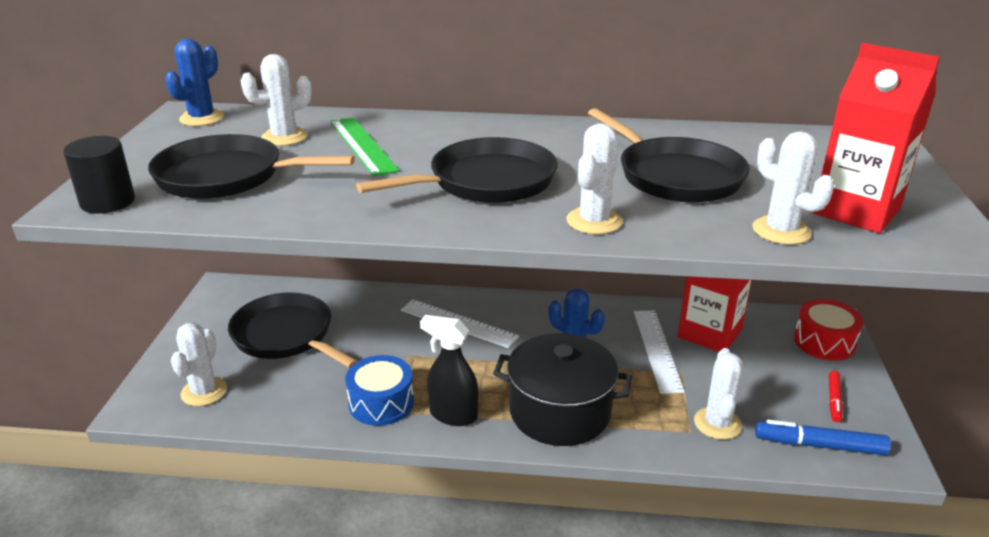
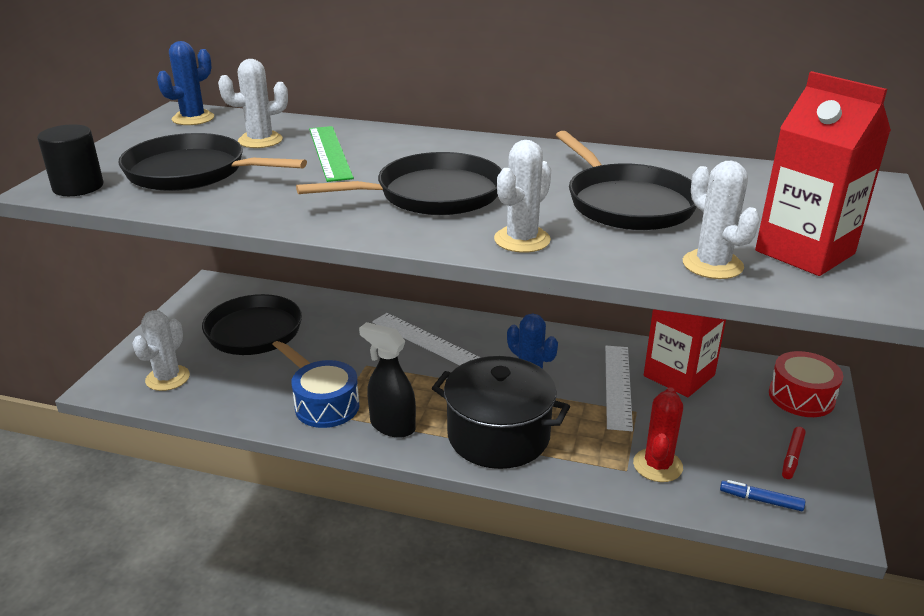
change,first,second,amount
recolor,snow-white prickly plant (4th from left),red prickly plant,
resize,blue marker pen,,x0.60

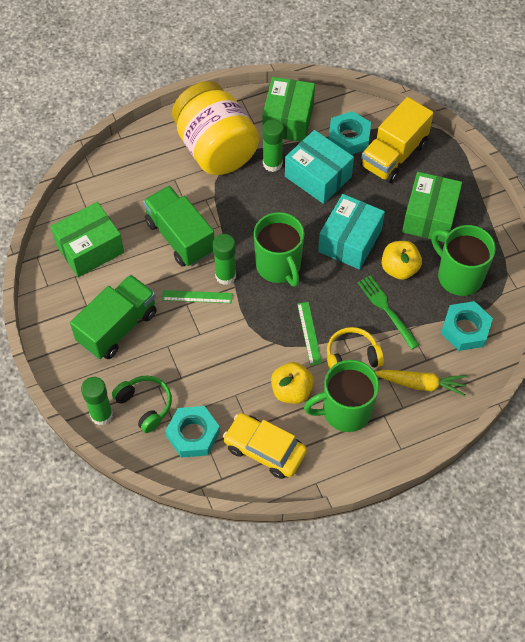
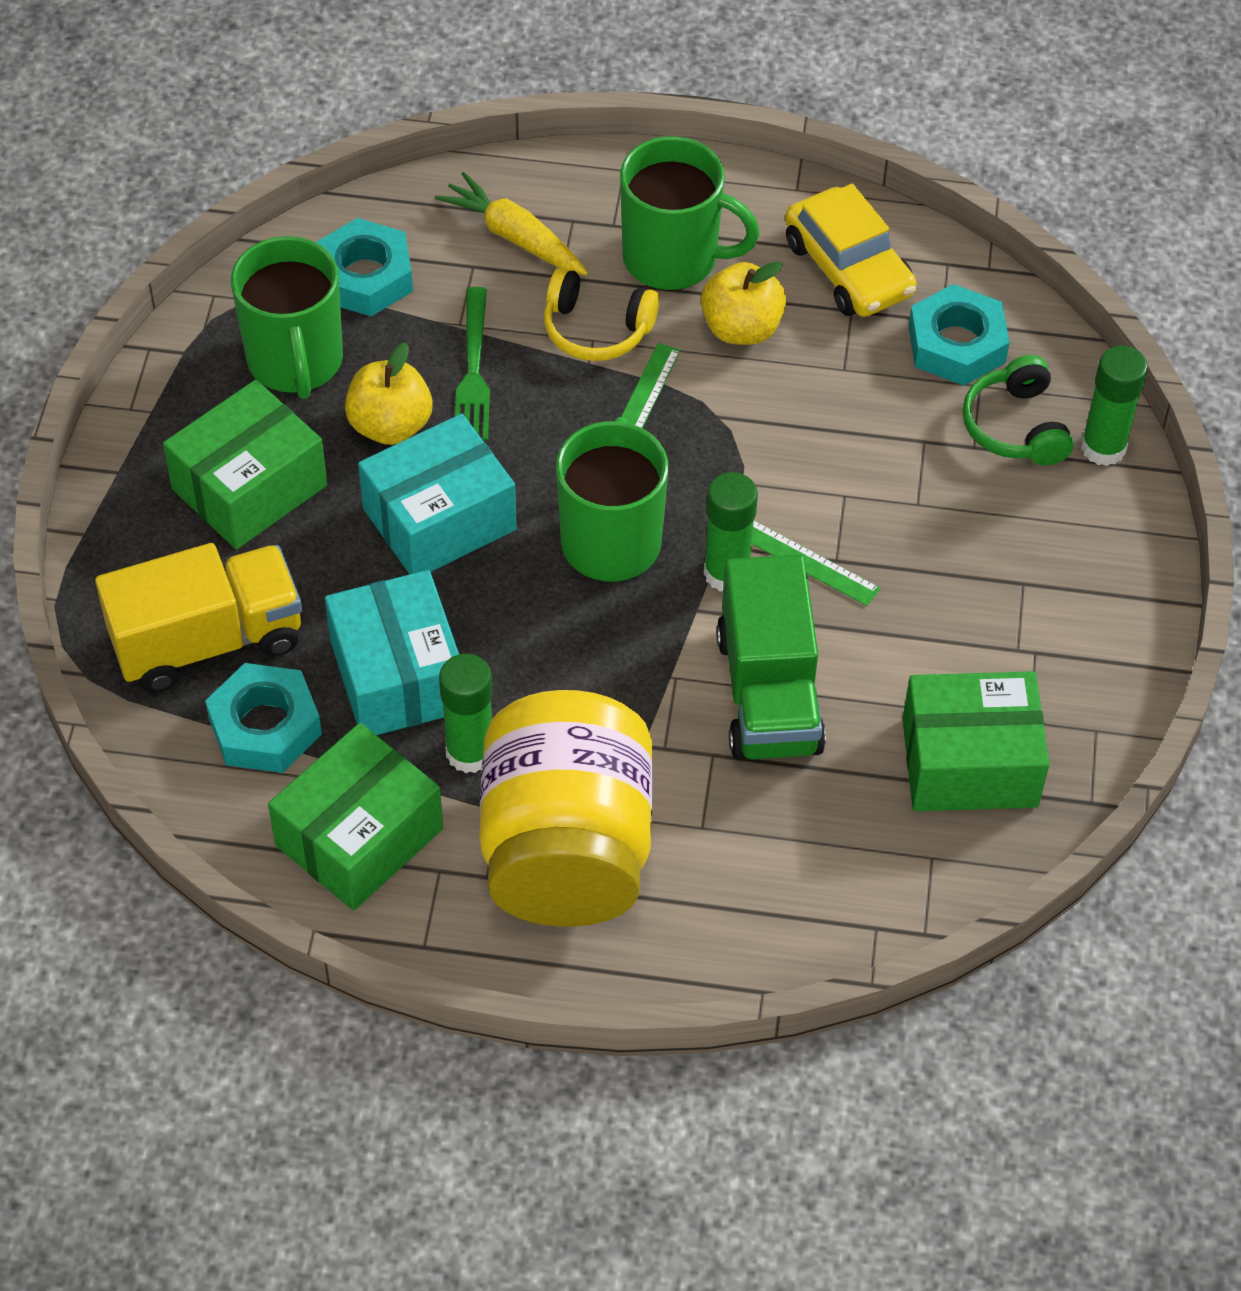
change,first,second,amount
delete,leaf-green toy truck (1st from left),,

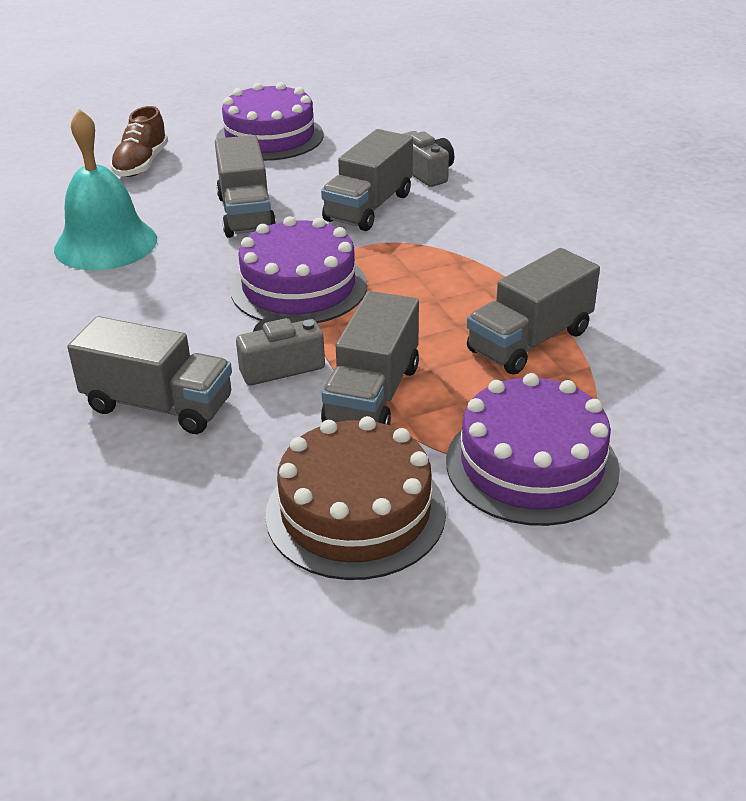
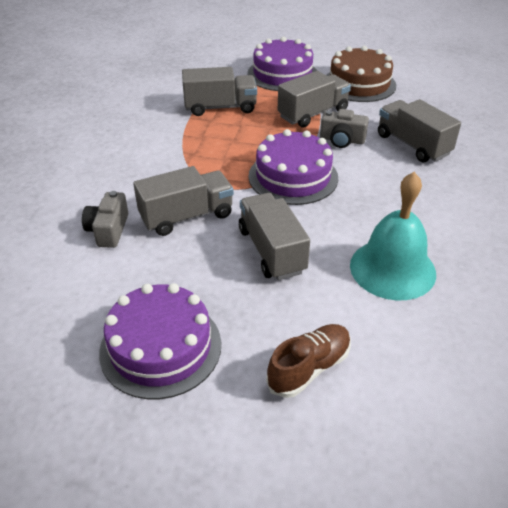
change,first,second,amount
rotate,gray toy truck (2nd from left in the first image),gray toy truck (3rd from left),45 degrees counterclockwise

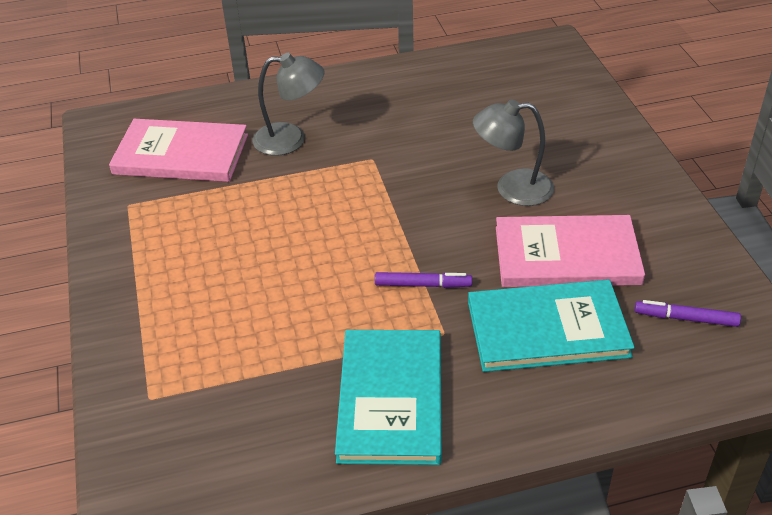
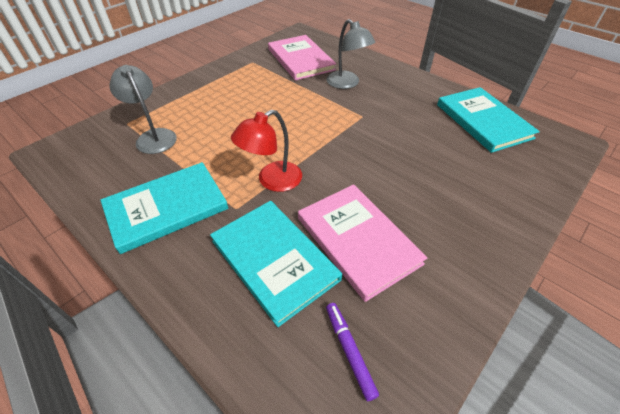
change,first,second,amount
replace,violet marker pen (1st from left),red lamp,
move,gray lamp (2nd from left in the first image),gray lamp (1st from left),
insert,,aqua hardback (3rd from left),

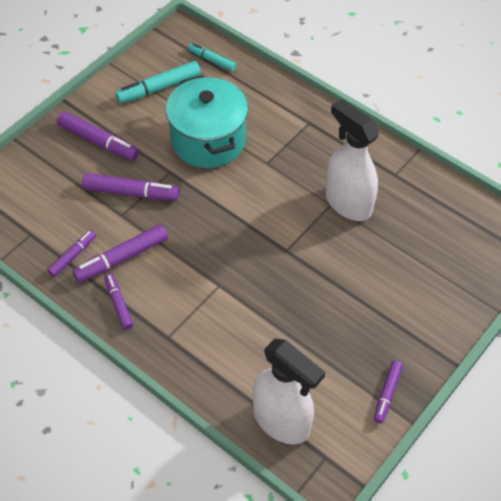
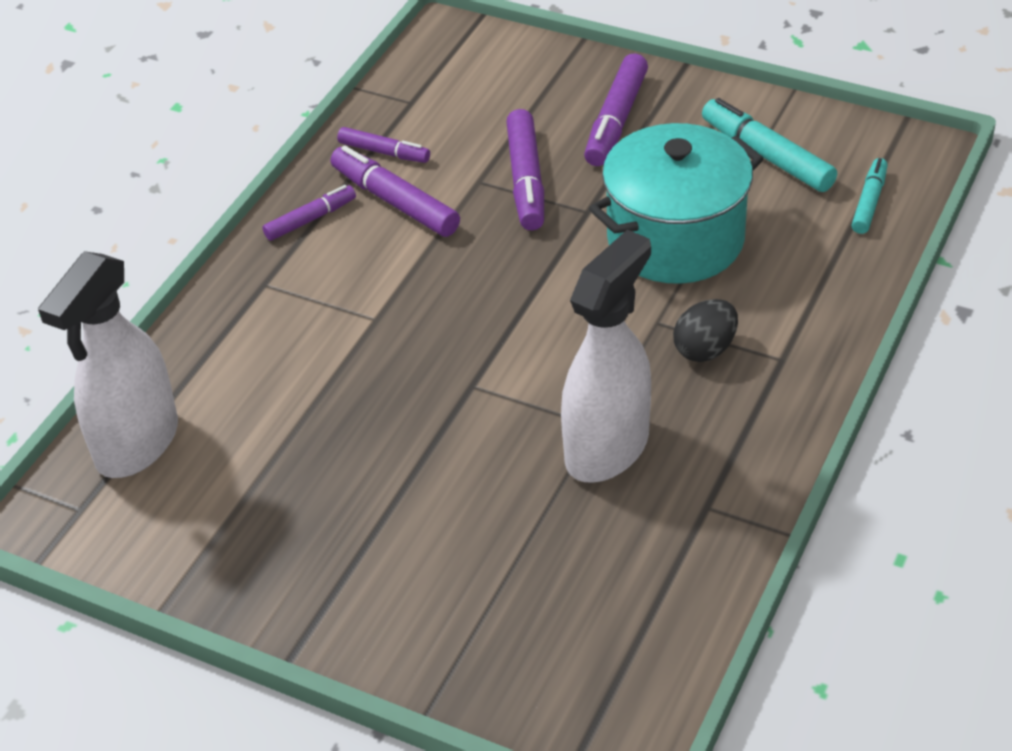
change,first,second,amount
delete,violet marker pen (6th from left),,
insert,,ebony egg shape,

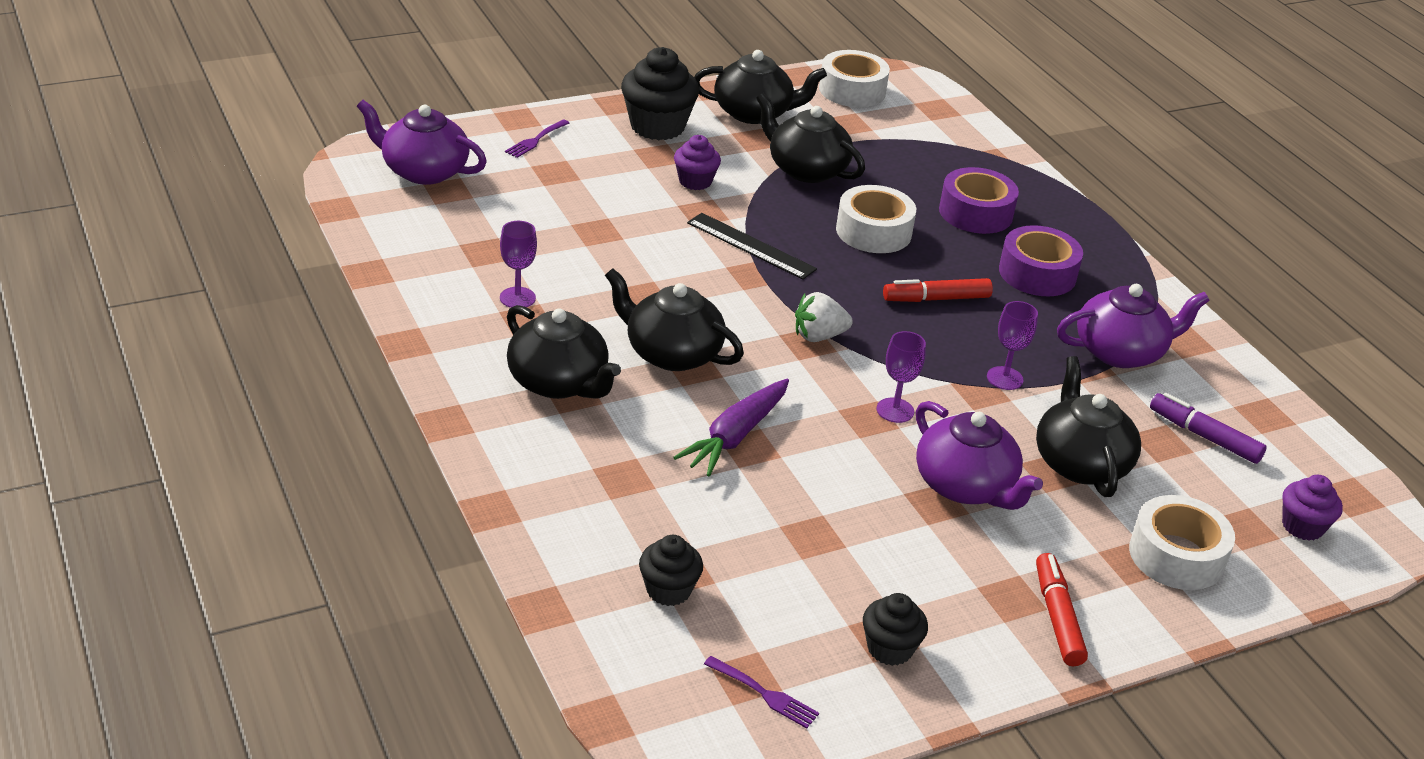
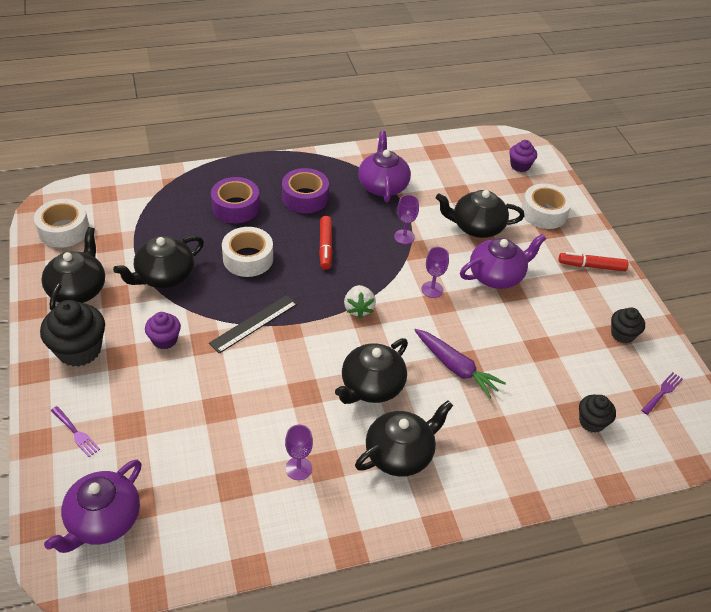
change,first,second,amount
delete,violet marker pen,,

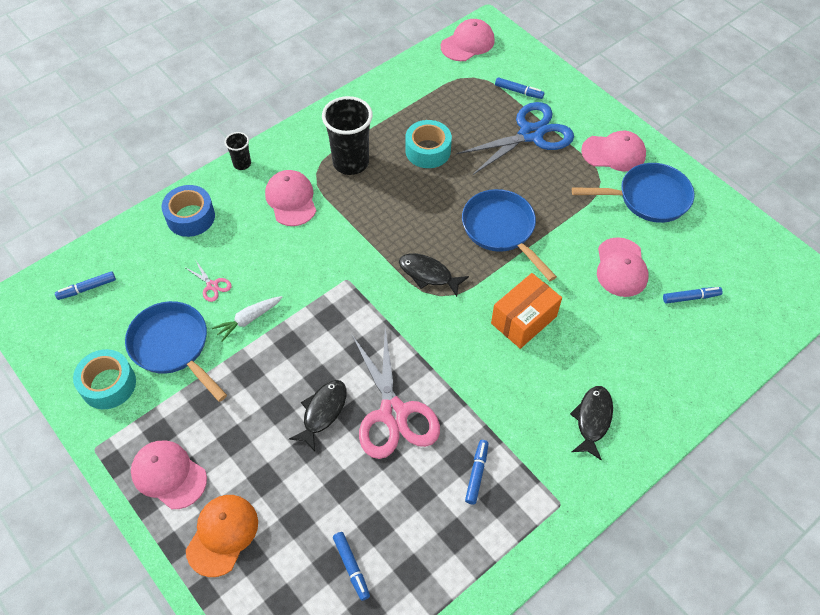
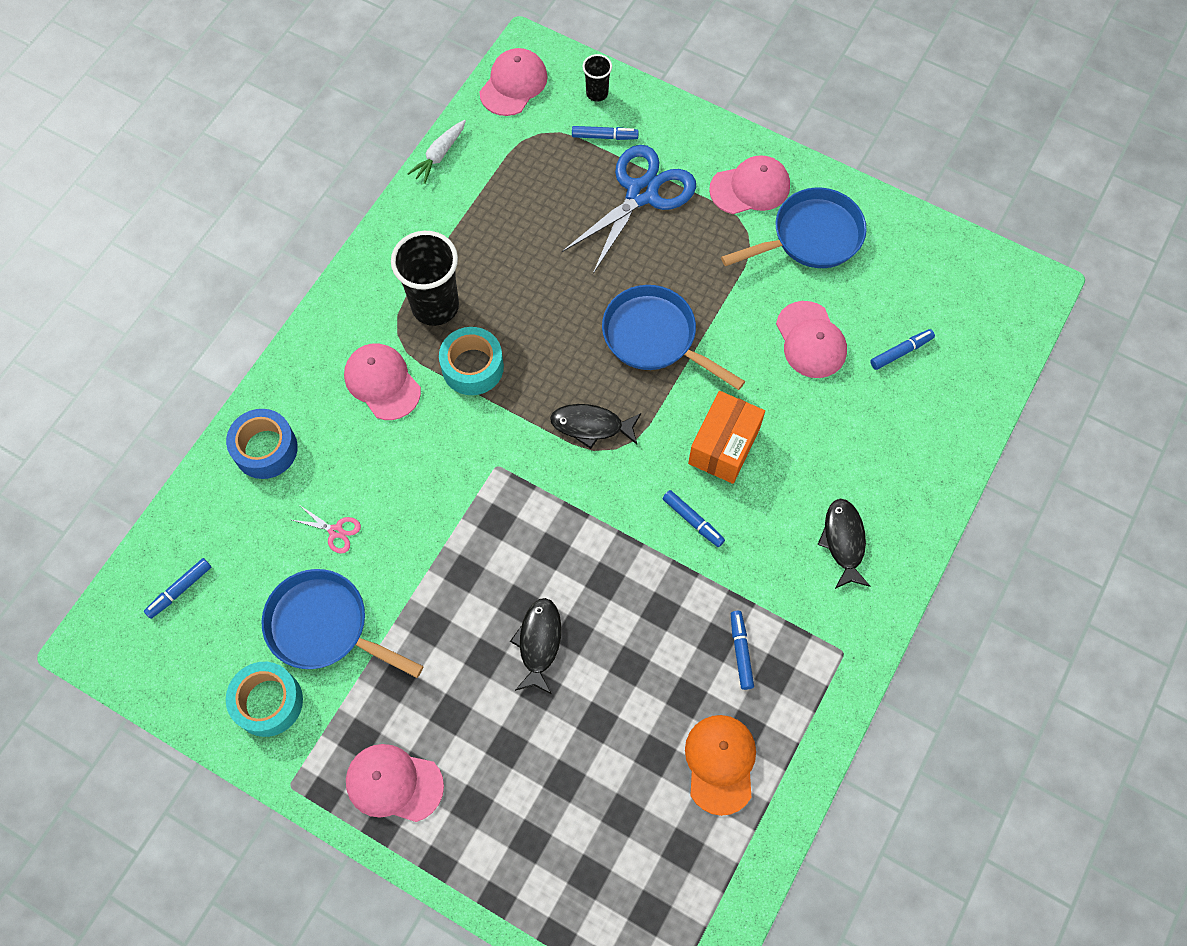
change,first,second,amount
move,bright orange peaked cap,,
move,snow-white toy carrot,,
move,ebony beaker (1st from left in the first image),ebony beaker (2nd from left),
move,blue marker pen (2nd from left in the first image),blue marker pen (3rd from left),
delete,rose-pink pair of scissors (2nd from left),,
move,aqua tape (2nd from left),,

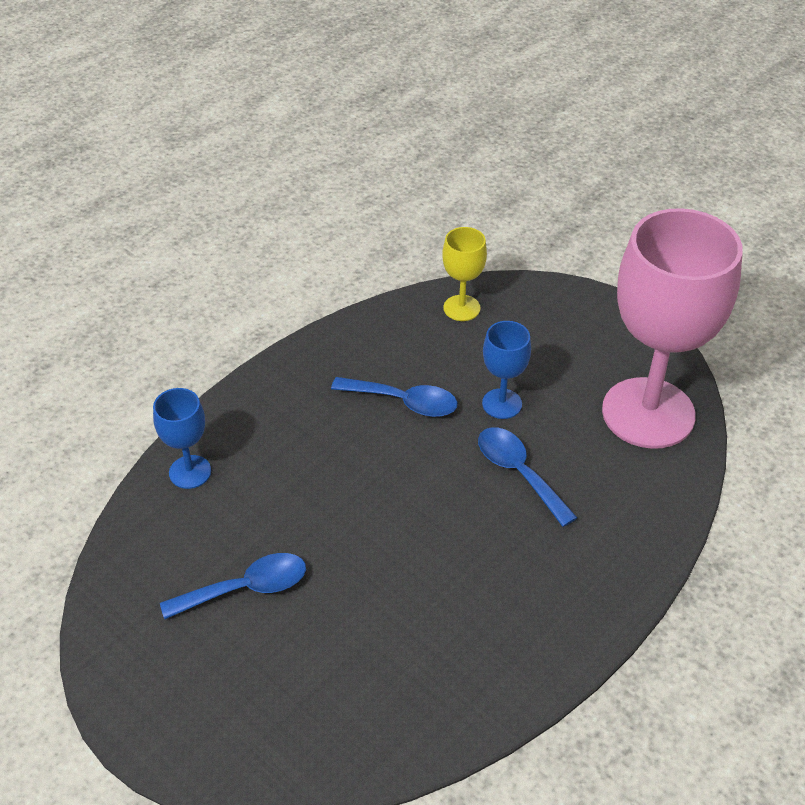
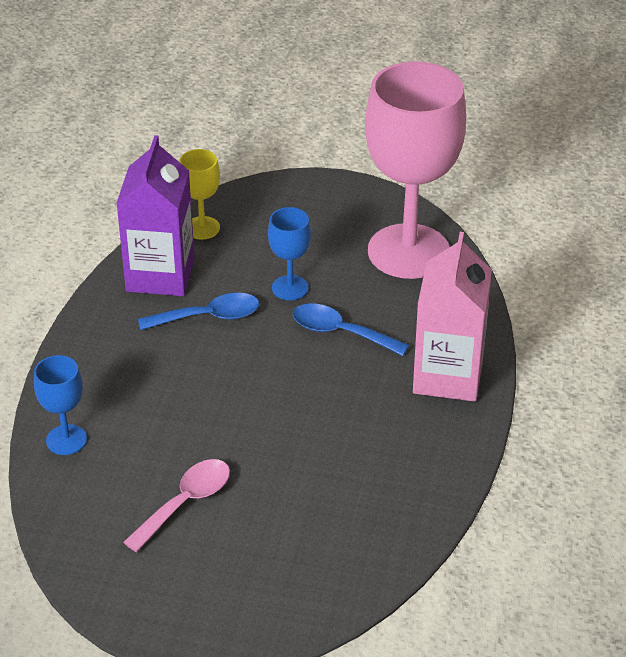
change,first,second,amount
recolor,blue teaspoon (1st from left),rose-pink teaspoon,
insert,,violet juice carton,
insert,,rose-pink juice carton,

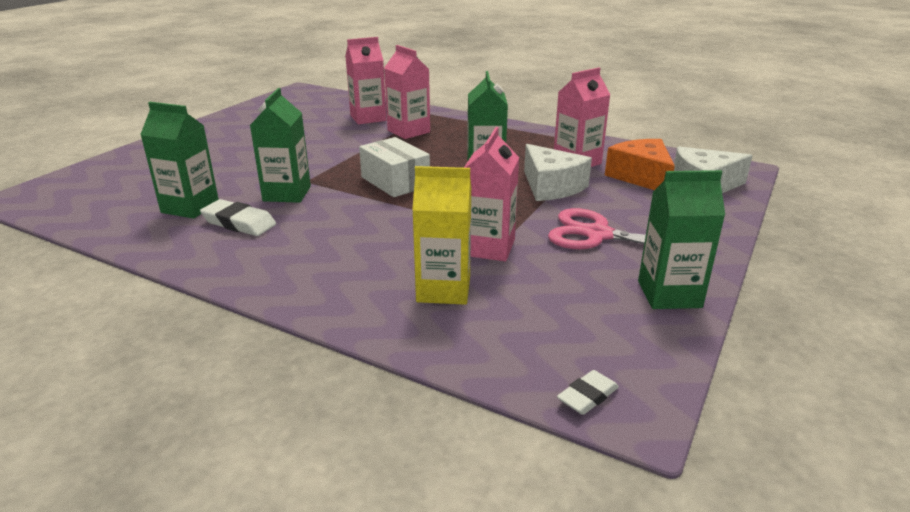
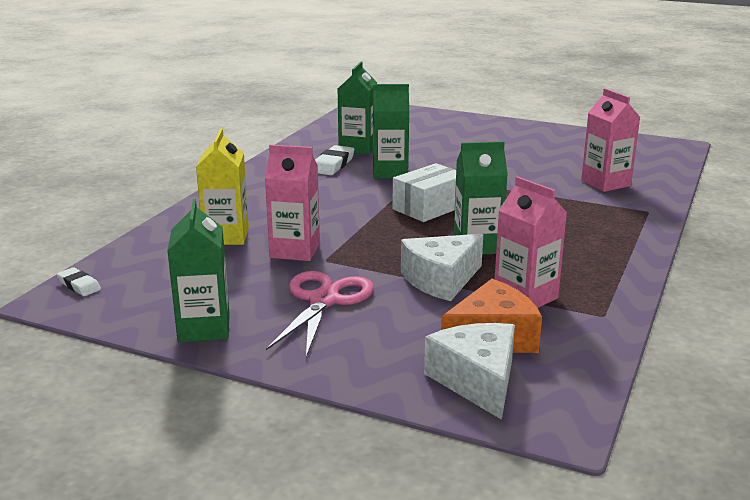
change,first,second,amount
delete,rose-pink juice carton (2nd from left),,

